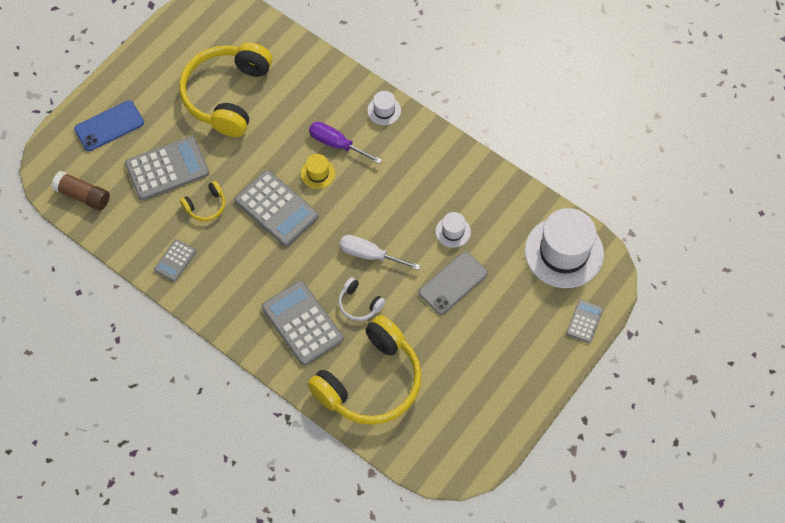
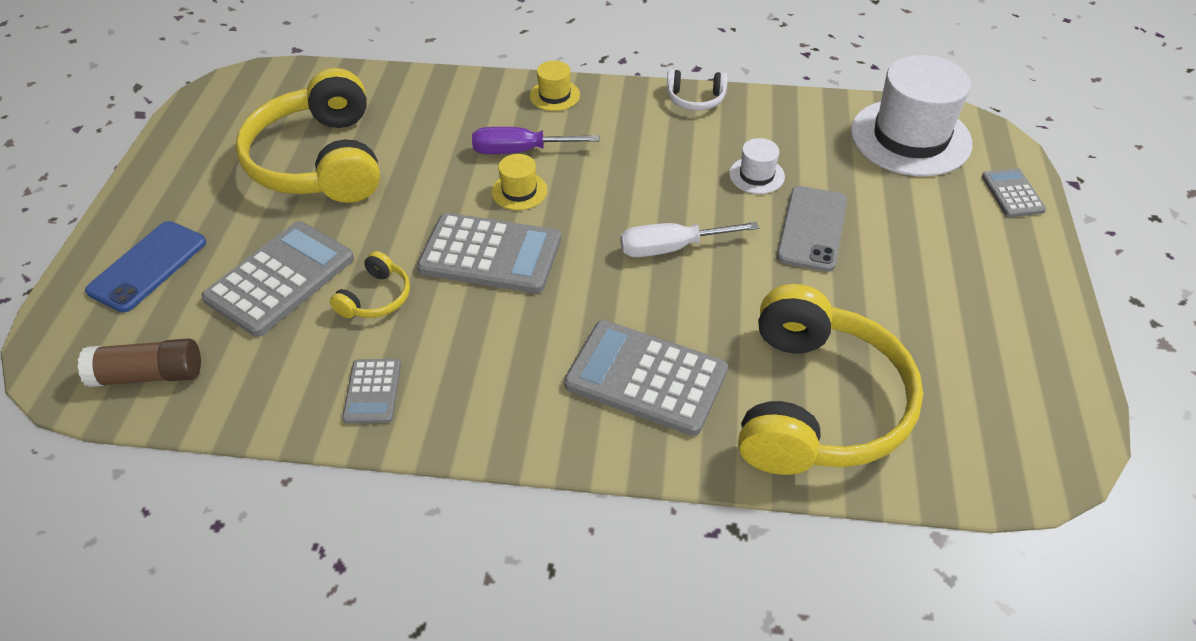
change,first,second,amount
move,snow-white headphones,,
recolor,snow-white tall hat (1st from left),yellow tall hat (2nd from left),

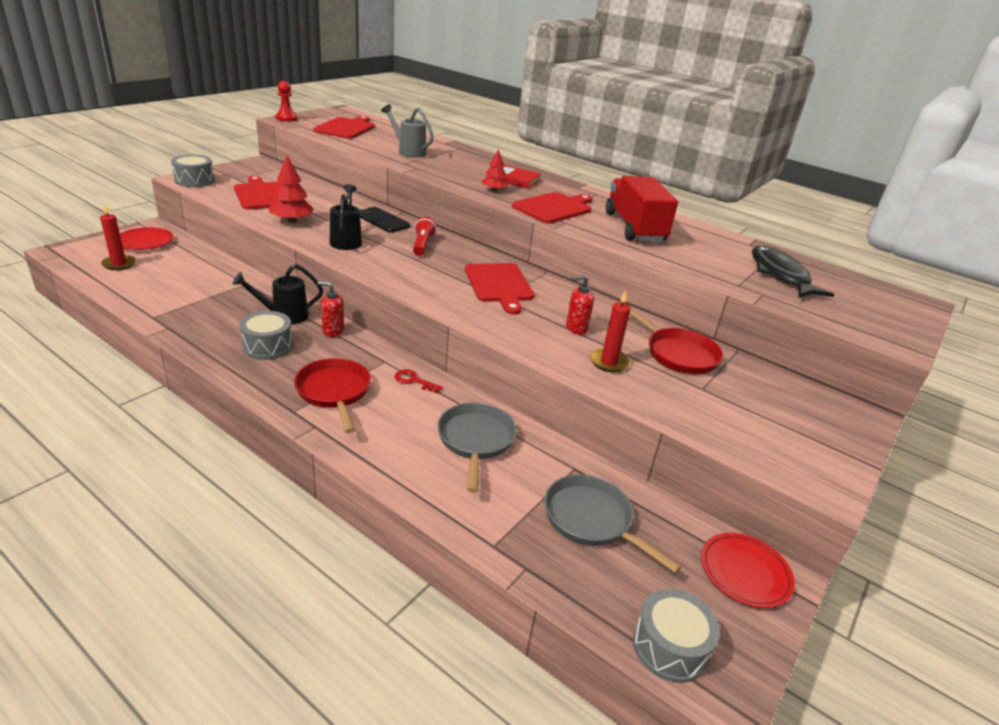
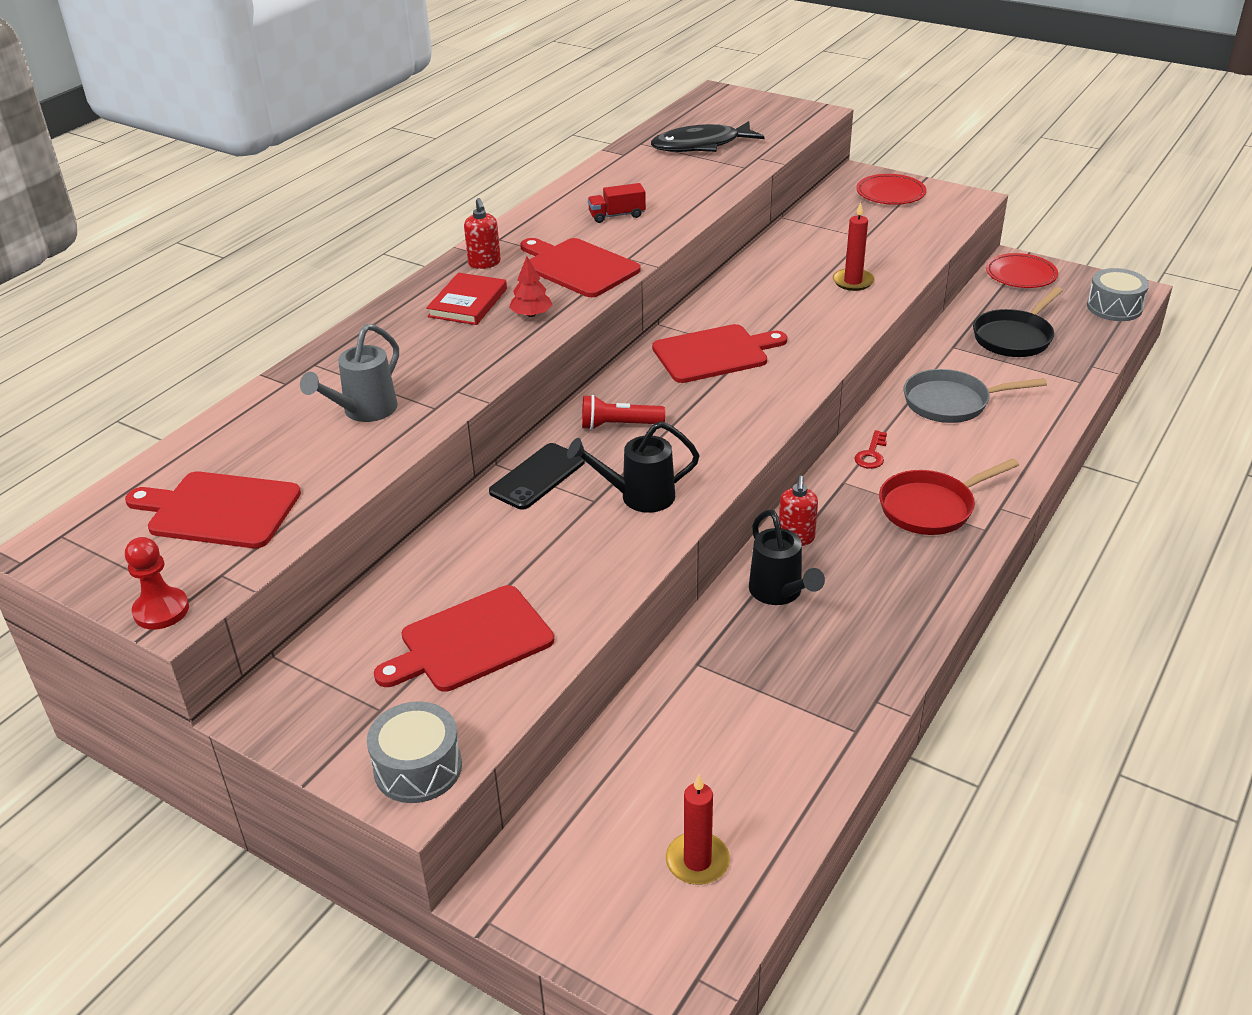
change,first,second,amount
move,red dinner plate (1st from left),,
delete,gray toy drum (2nd from left),,
delete,red fir tree (1st from left),,
recolor,gray skillet (2nd from left),ebony skillet,
move,red soap dispenser (2nd from left in the first image),red soap dispenser (1st from left),
resize,red toy truck,,x0.45
delete,red skillet (2nd from left),,

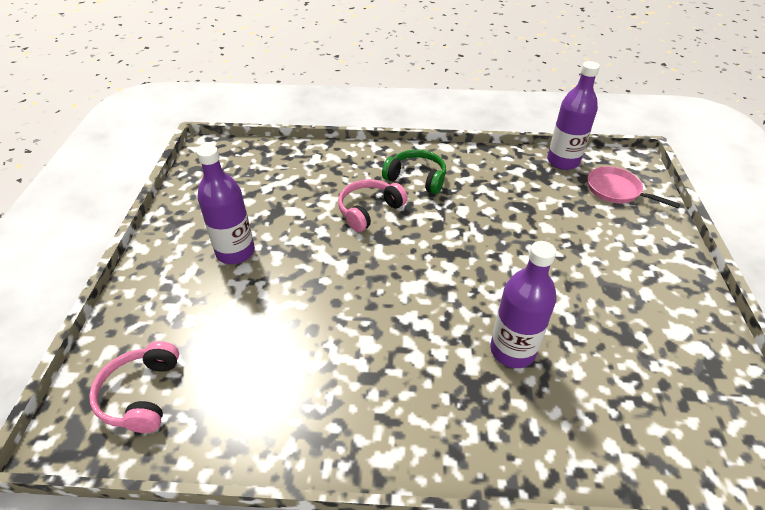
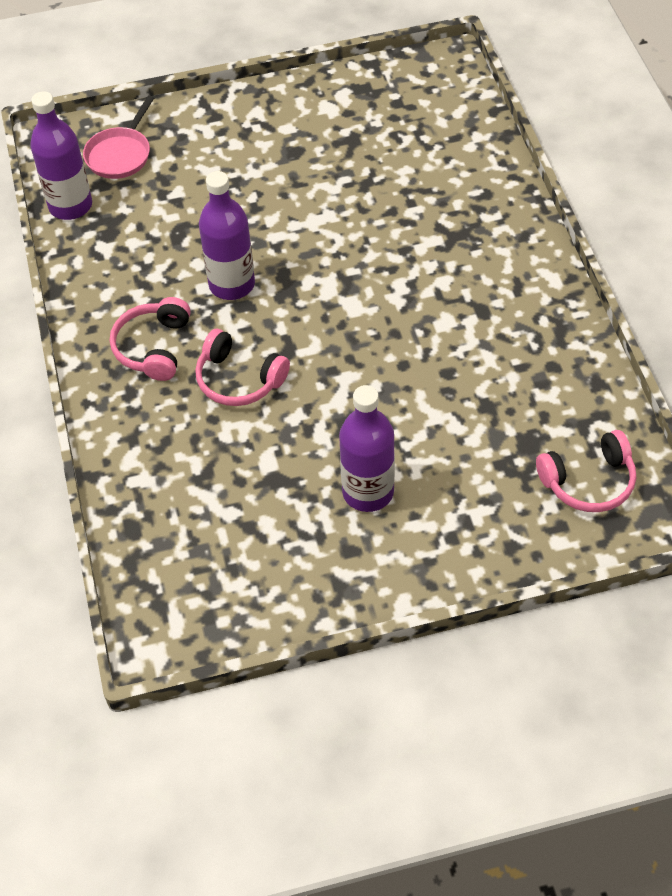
change,first,second,amount
recolor,leaf-green headphones,rose-pink headphones (1st from left),
move,violet drink bottle (2nd from left),,

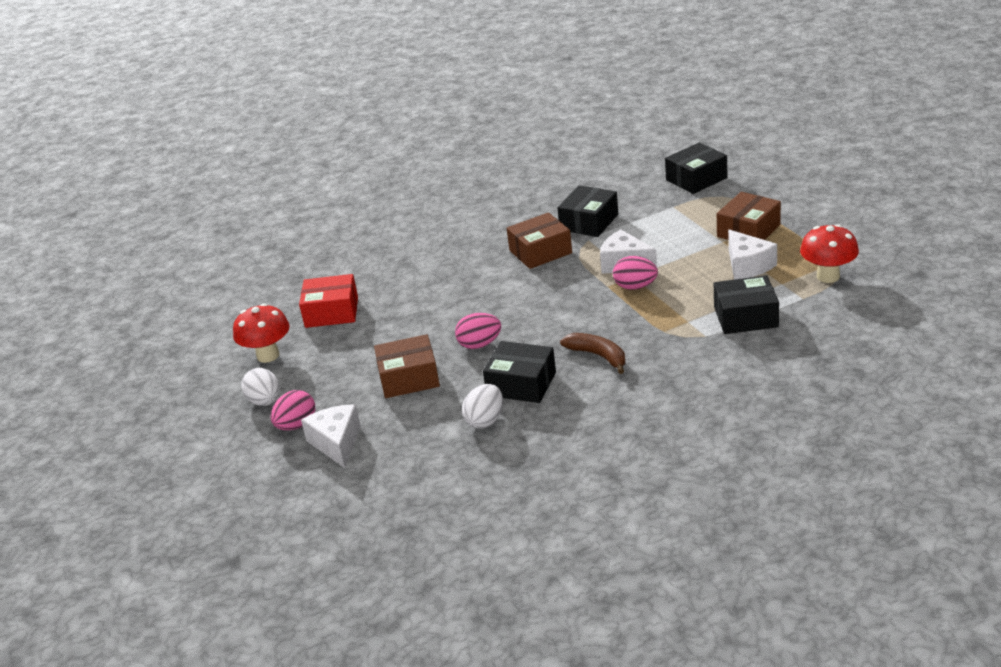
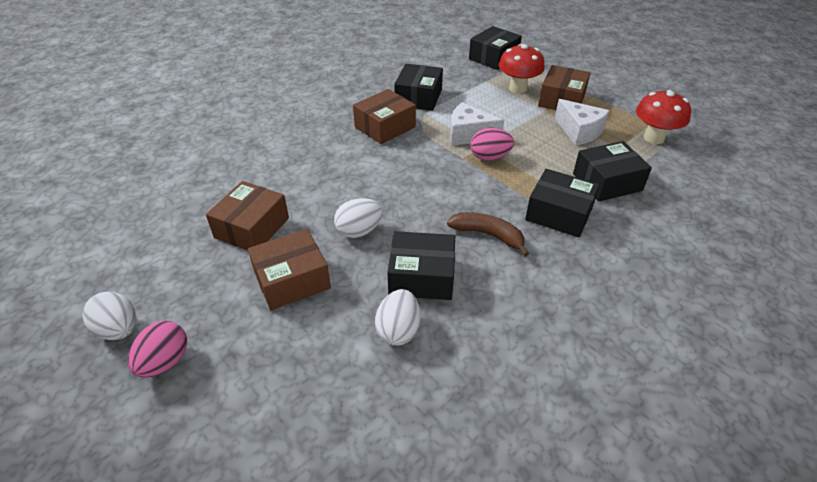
change,first,second,amount
move,red toadstool (1st from left),,
delete,red package,,
delete,snow-white cheese (1st from left),,
recolor,rose-pink egg shape (2nd from left),snow-white egg shape (2nd from left),
insert,,russet package (1st from left),
insert,,ebony package (4th from left),

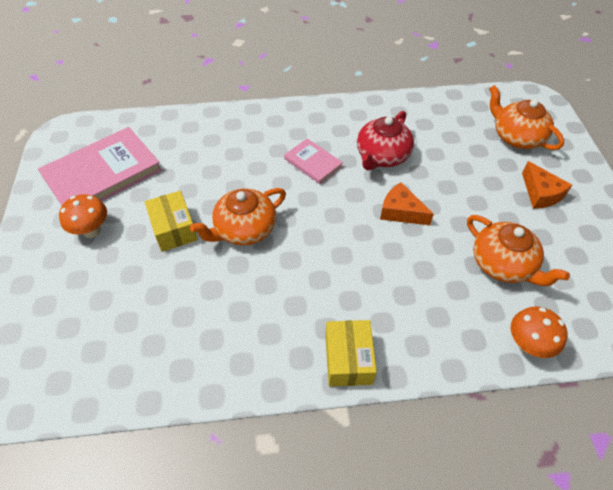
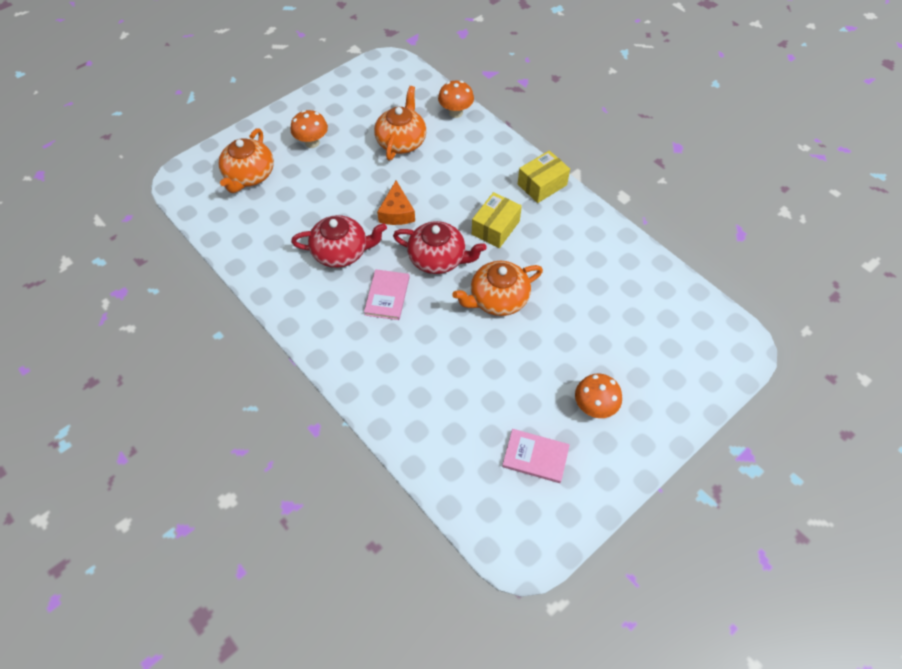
change,first,second,amount
resize,rose-pink hardback (1st from left in the first image),rose-pink hardback (2nd from left),x0.51
move,yellow package (1st from left),,
rotate,bright orange china teapot (1st from left in the first image),bright orange china teapot (3rd from left),135 degrees clockwise
replace,bright orange cheese (2nd from left),bright orange toadstool (1st from left),
insert,,red china teapot (2nd from left),

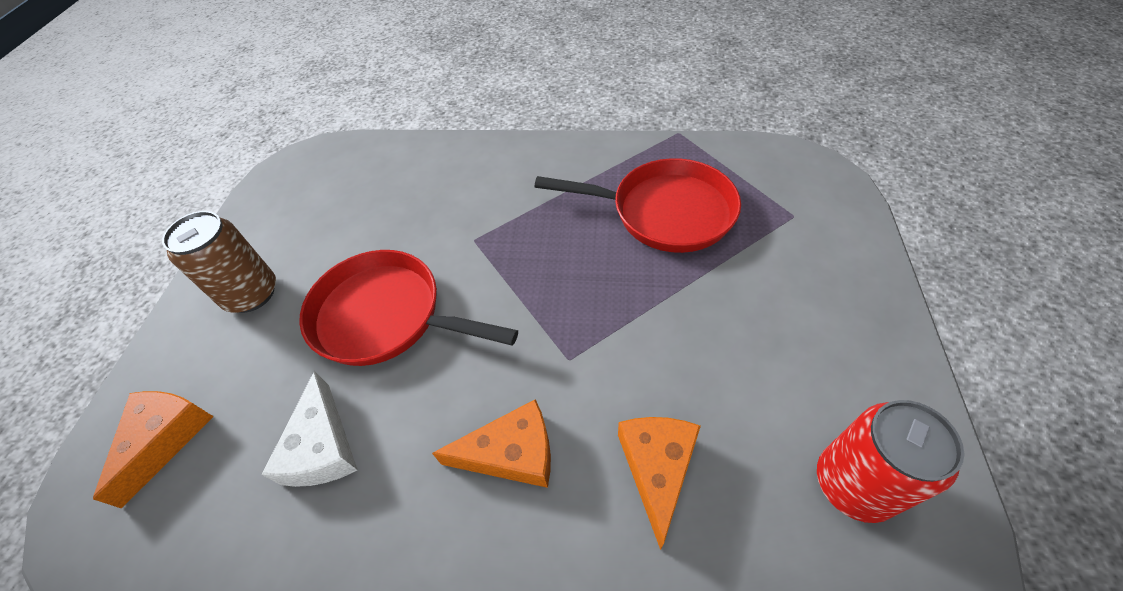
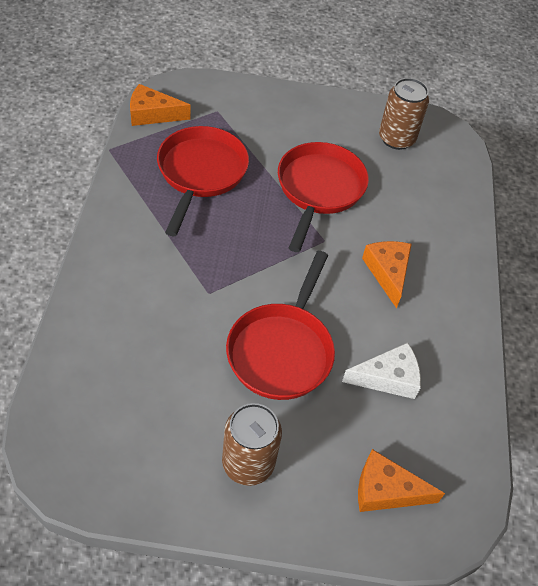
change,first,second,amount
move,bright orange cheese (3rd from left in the first image),bright orange cheese (1st from left),
recolor,red soda can,russet soda can (2nd from left),
insert,,red skillet (3rd from left),

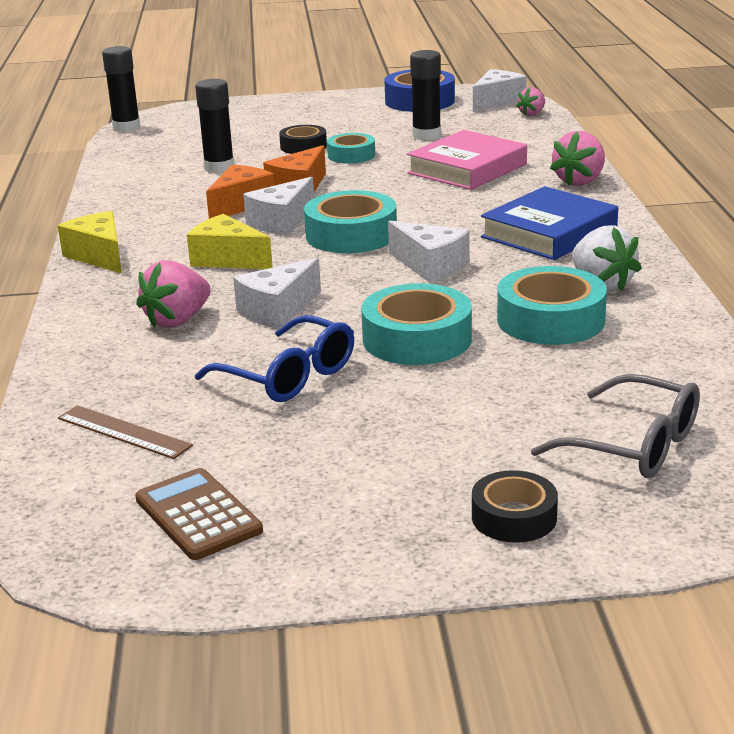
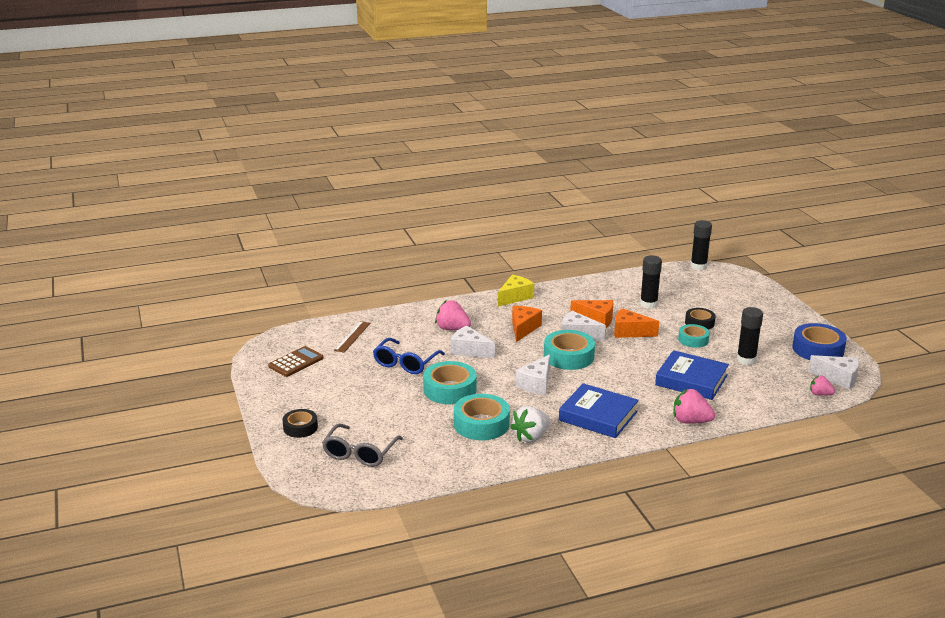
change,first,second,amount
recolor,yellow cheese (2nd from left),bright orange cheese (1st from left),
recolor,rose-pink hardback,blue hardback (2nd from left),

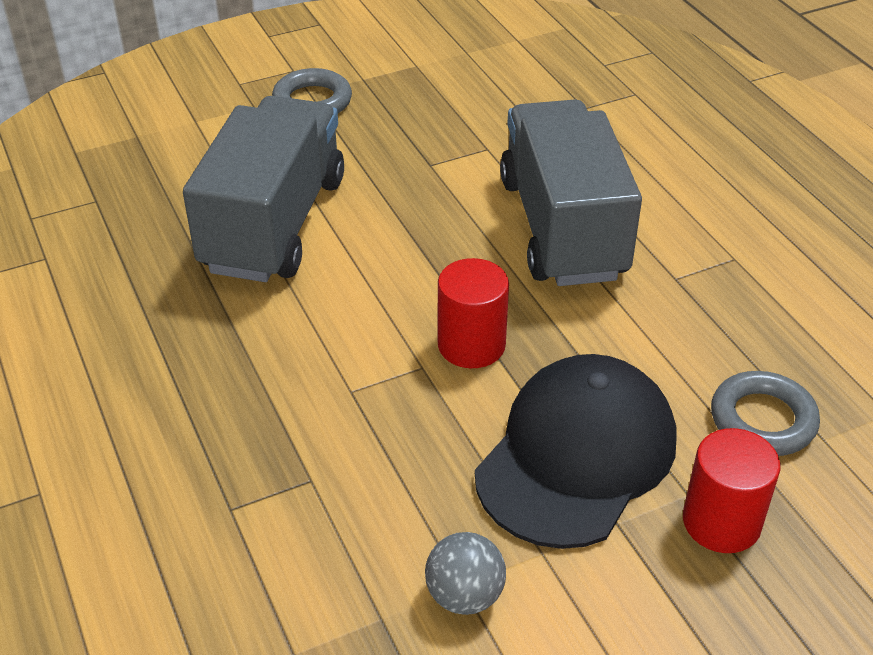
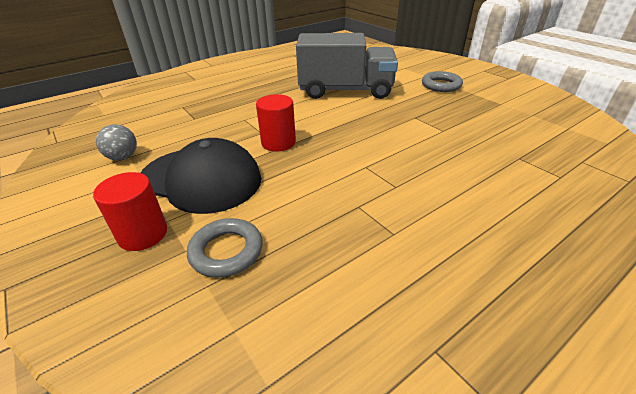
change,first,second,amount
delete,gray toy truck (2nd from left),,

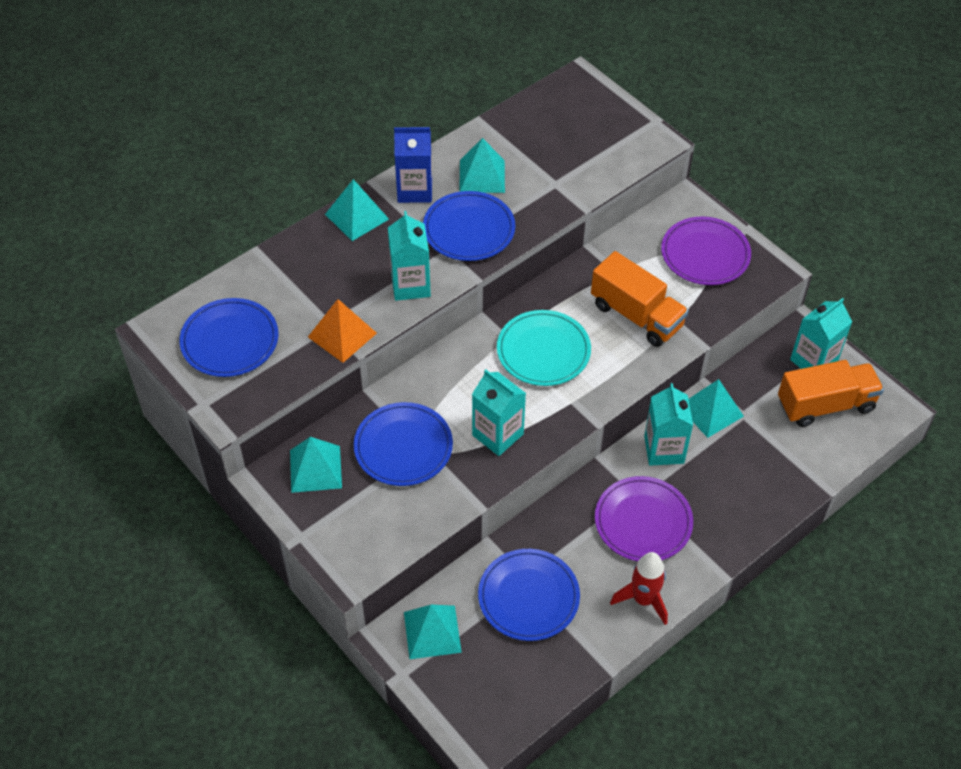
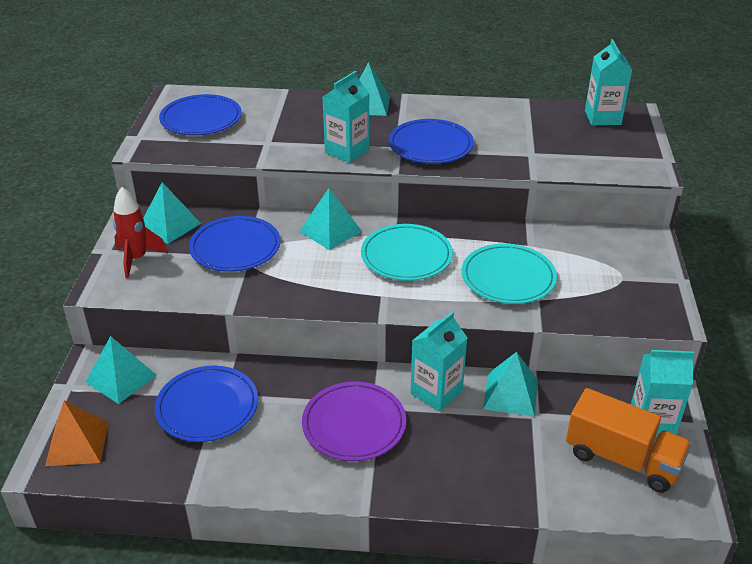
change,first,second,amount
move,bright orange pyramid,,
delete,blue juice carton,,
move,aqua pyramid (4th from left in the first image),aqua pyramid (3rd from left),
move,aqua juice carton (2nd from left in the first image),aqua juice carton (3rd from left),
replace,bright orange toy truck (1st from left),aqua dinner plate (2nd from left),
move,red toy rocket,,
delete,violet dinner plate (2nd from left),,

